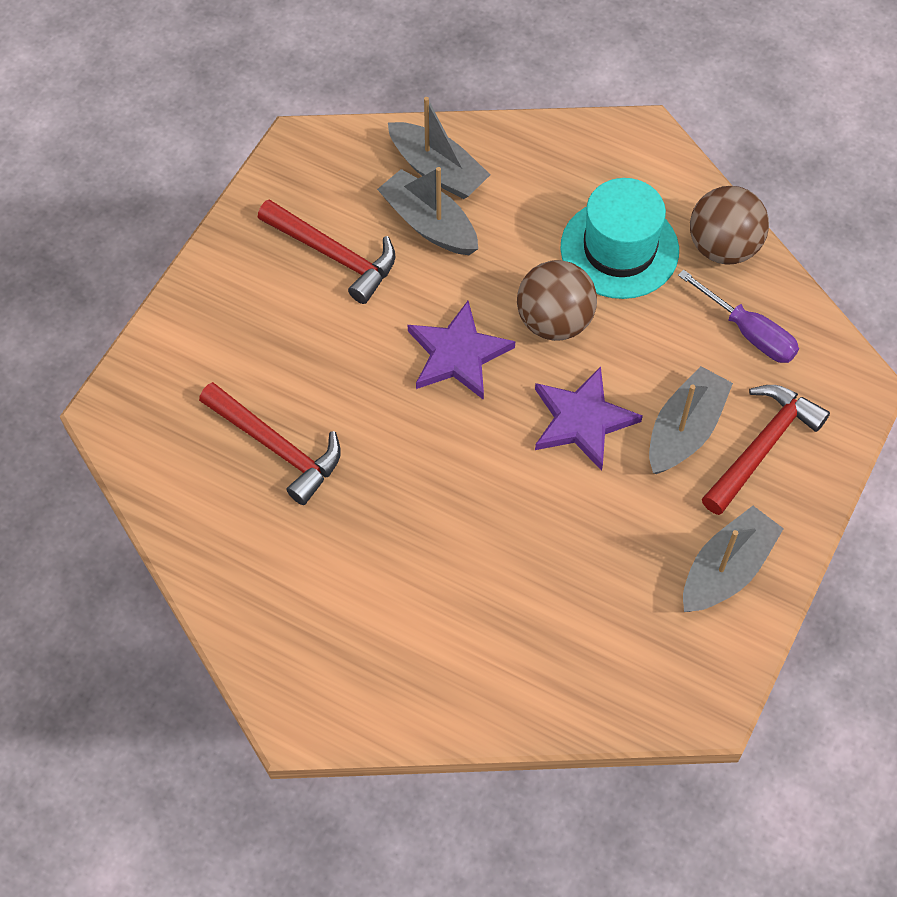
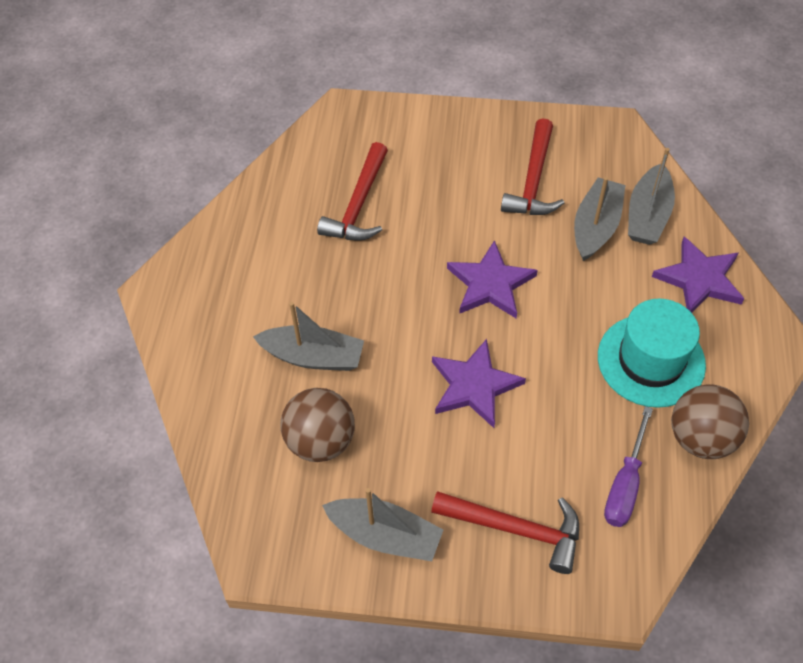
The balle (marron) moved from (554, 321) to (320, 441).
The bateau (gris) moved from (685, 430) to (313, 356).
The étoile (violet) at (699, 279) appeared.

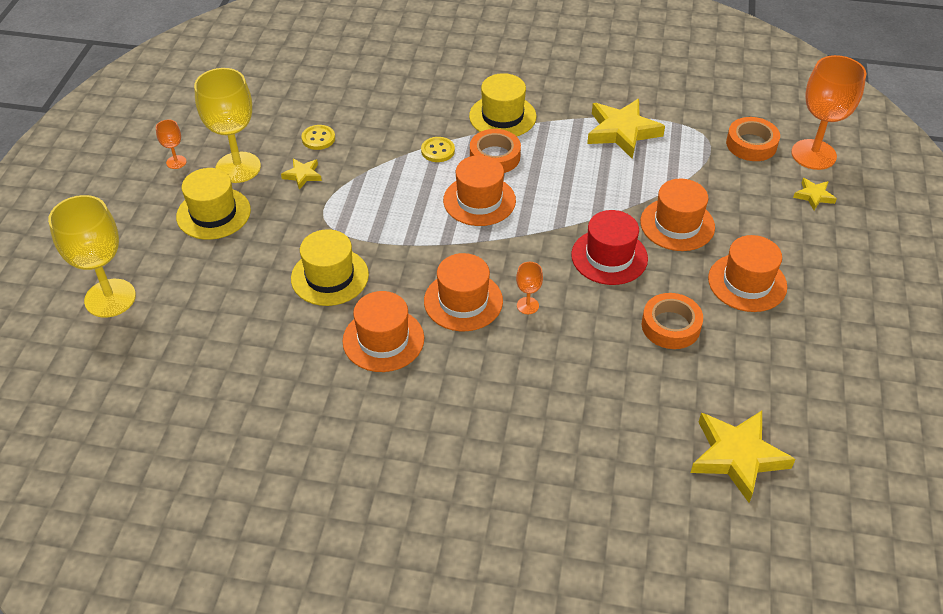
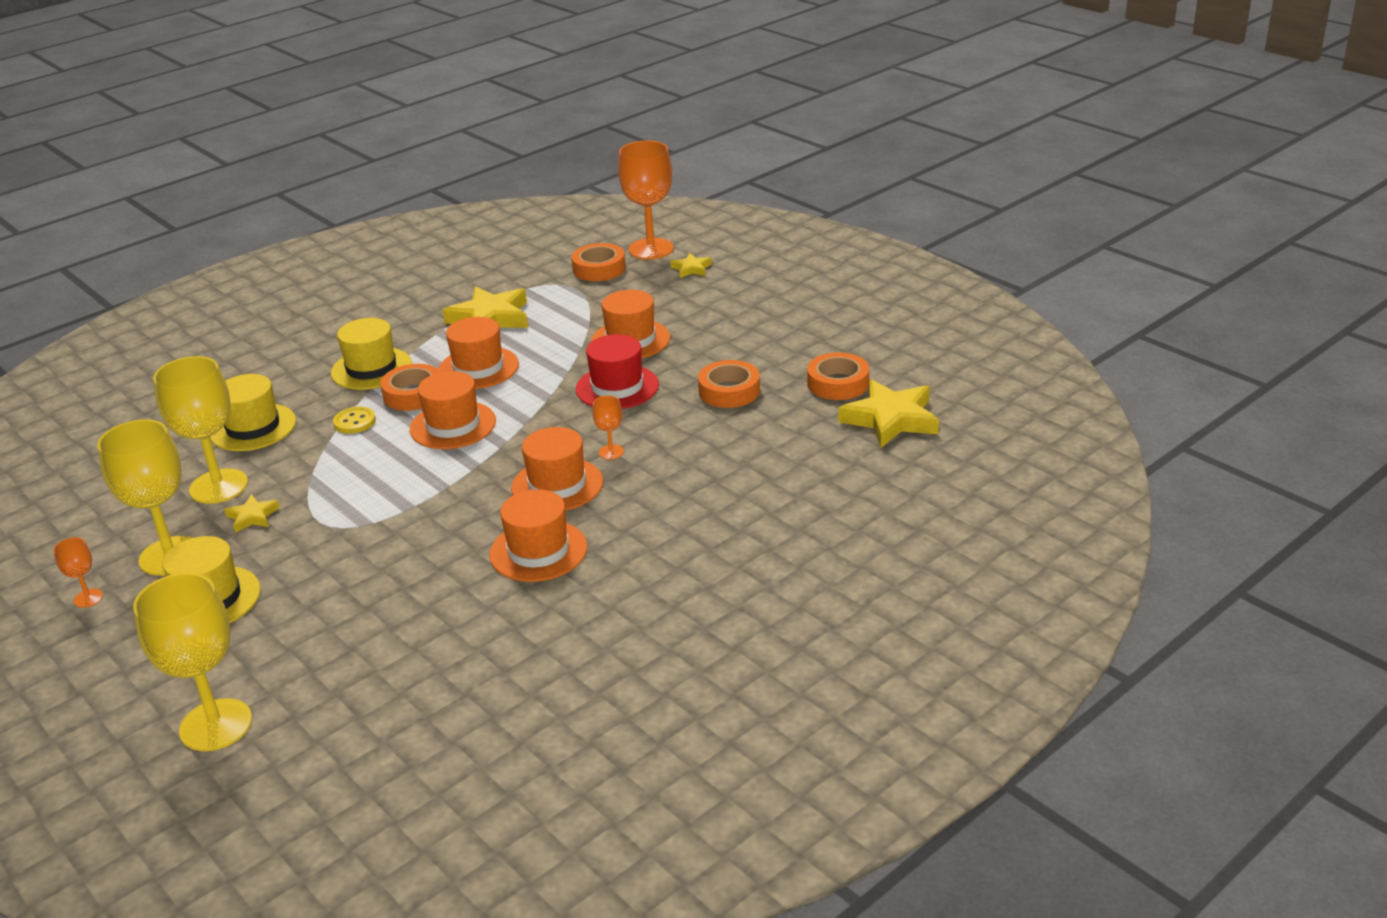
The chapeau (jaune) moved from (329, 277) to (253, 427).
The bouton (jaune) at (318, 138) was replaced by the verre à pied (jaune) at (218, 486).
The chapeau (orange) moved from (747, 282) to (478, 368).
The ruban adhésif (orange) at (838, 383) appeared.

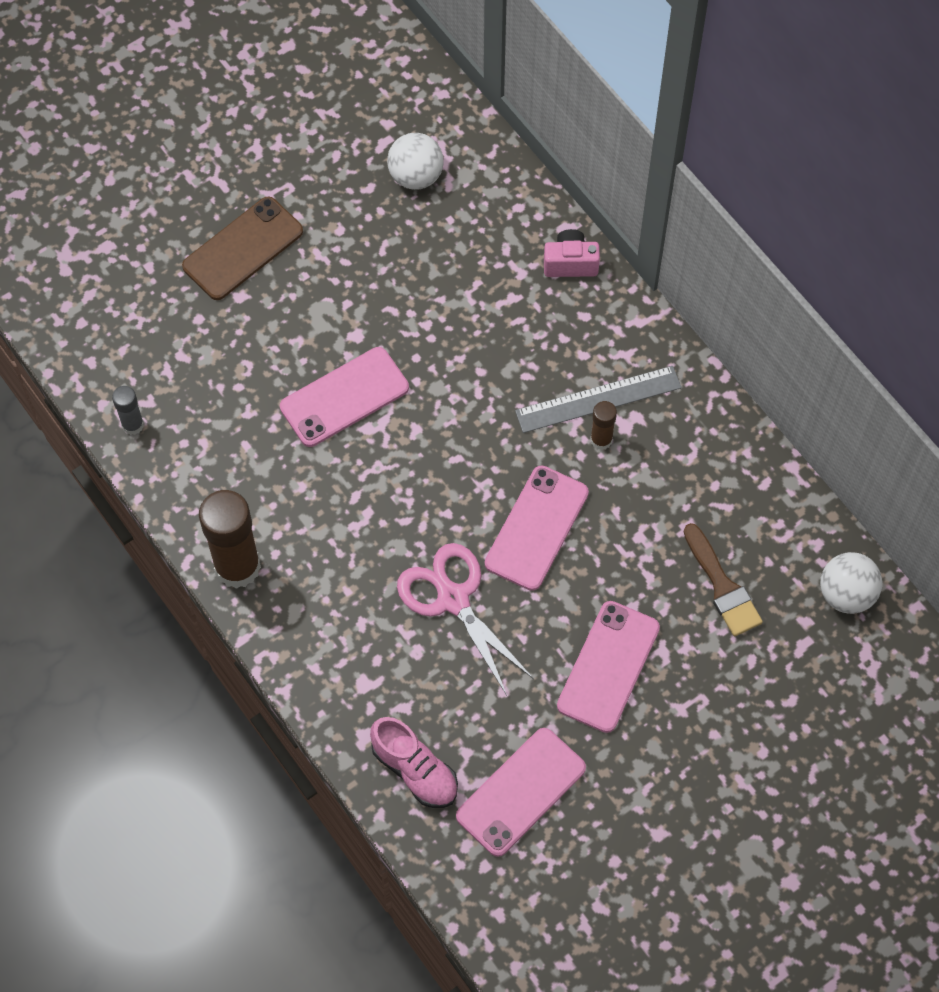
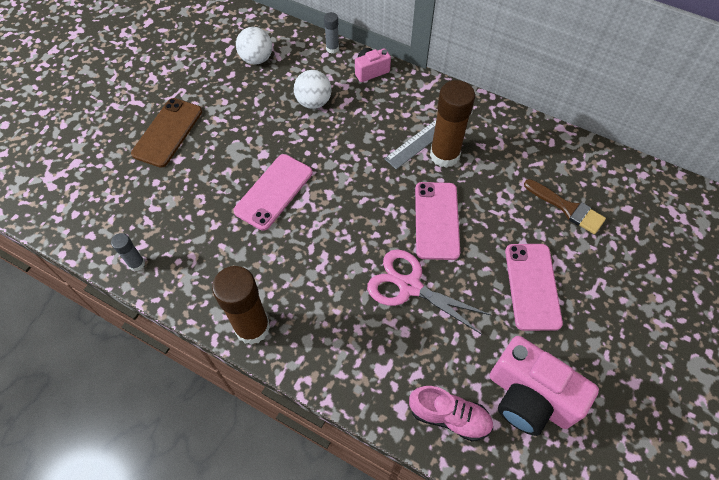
The téléphone (rose) at (521, 792) was replaced by the appareil photo (rose) at (529, 397).
The bâton de colle (marron) at (601, 440) changed to 2.04 times the size.
The balle (blanc) moved from (846, 594) to (313, 102).
The bâton de colle (gris) at (332, 48) appeared.

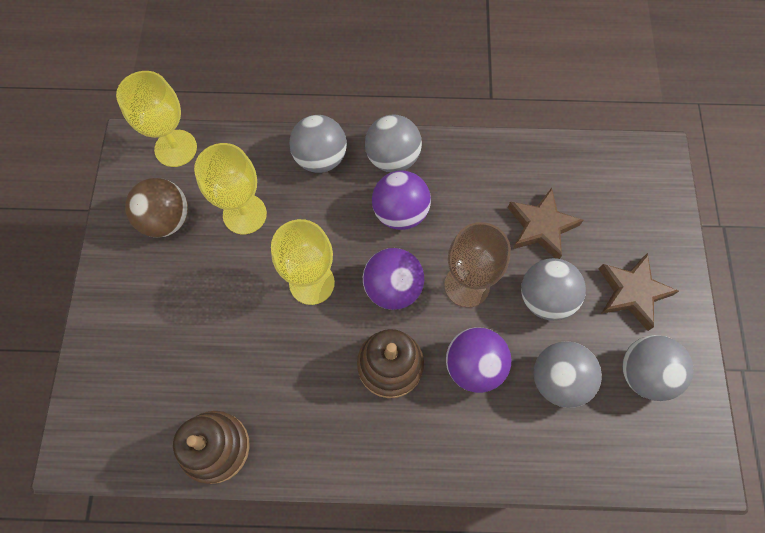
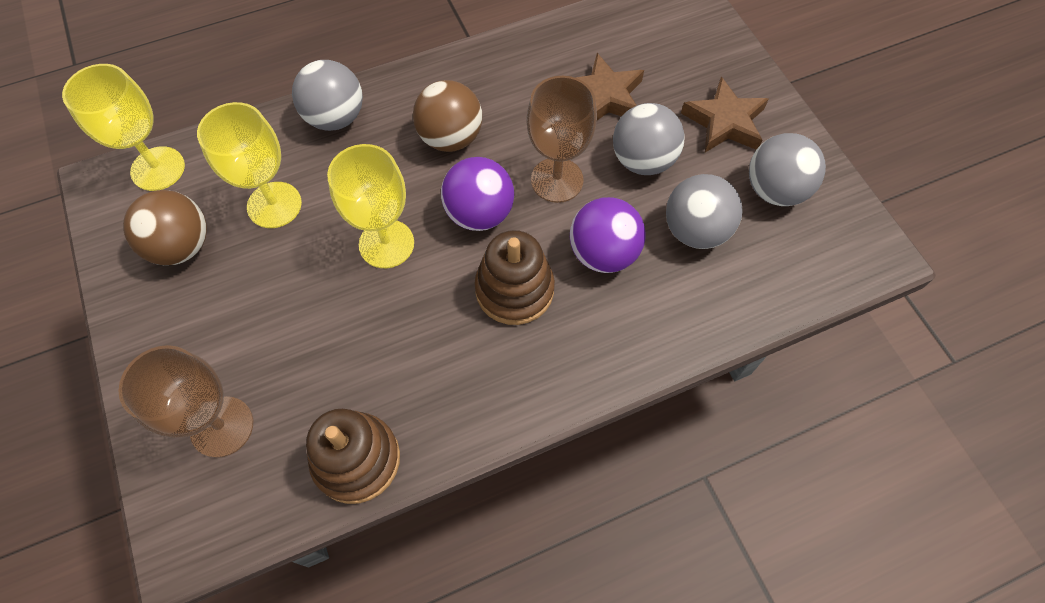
The balle (gris) at (392, 158) disappeared.
The balle (violet) at (400, 212) became the balle (marron) at (450, 138).
The verre à pied (marron) at (222, 426) appeared.

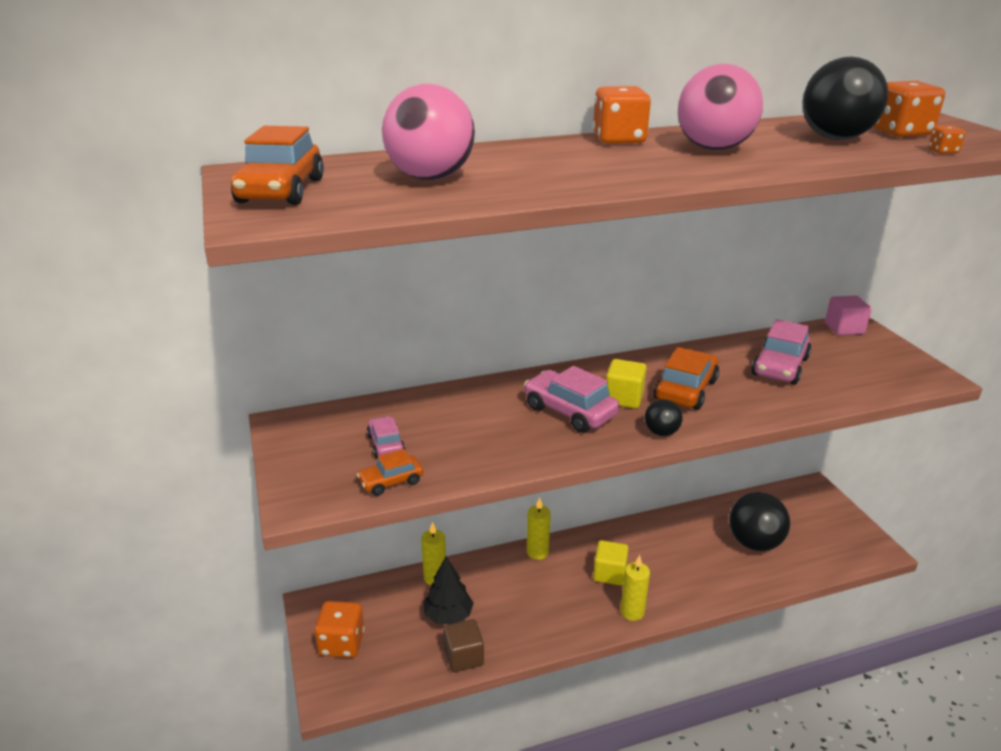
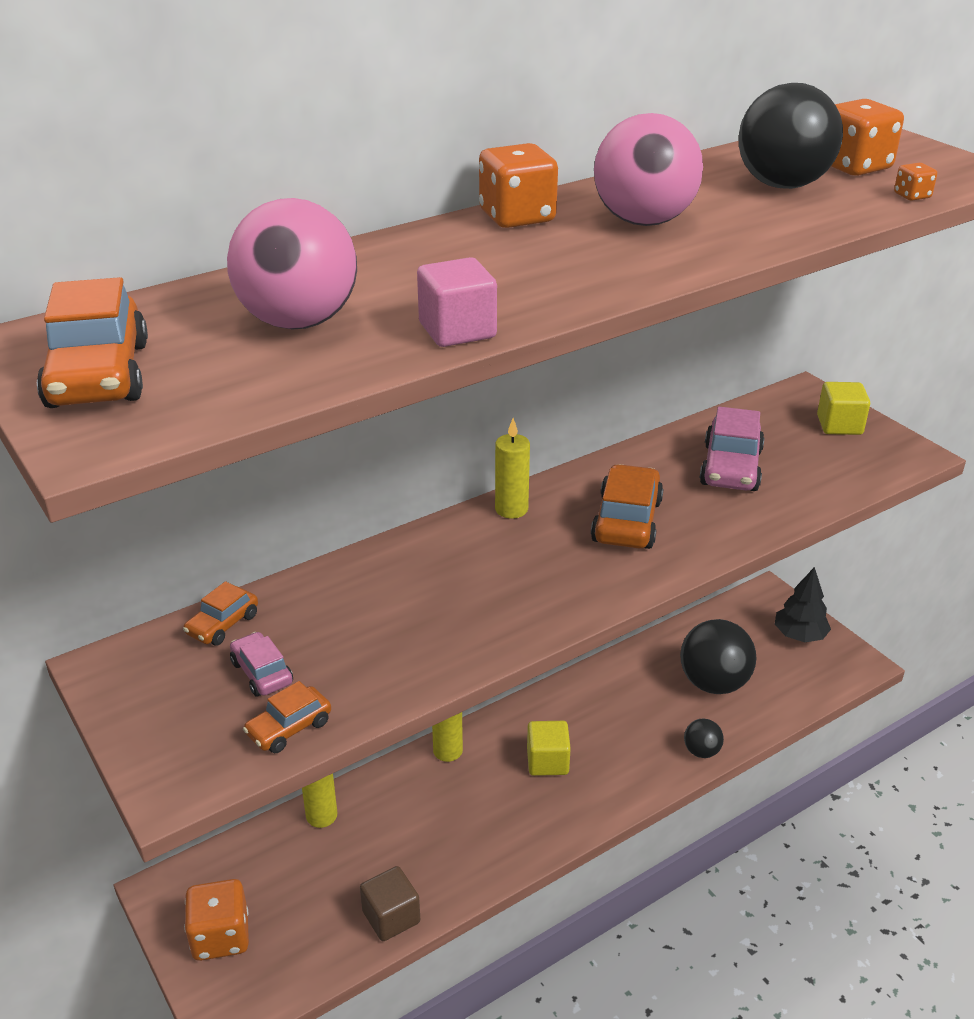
The arbre (noir) moved from (448, 615) to (799, 635).
The voiture (rose) at (569, 411) disappeared.
The cube (jaune) moved from (623, 398) to (839, 425).
The bougie (jaune) moved from (632, 612) to (511, 509).
The balle (noir) moved from (661, 432) to (701, 751).
The cube (rose) moved from (844, 328) to (457, 330).
The voiture (orange) at (223, 624) appeared.

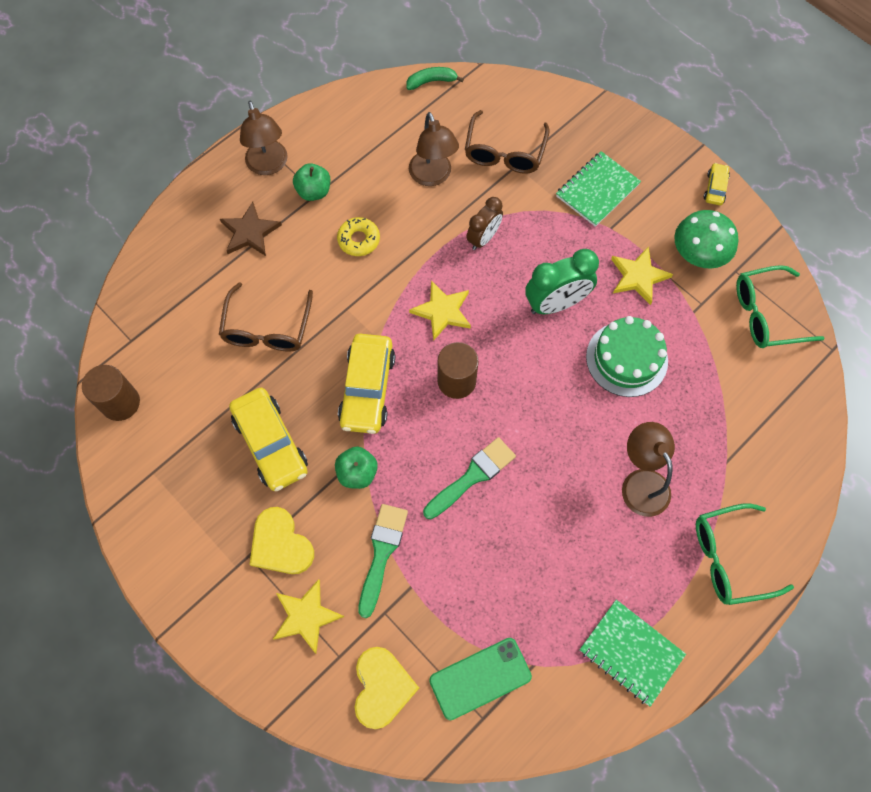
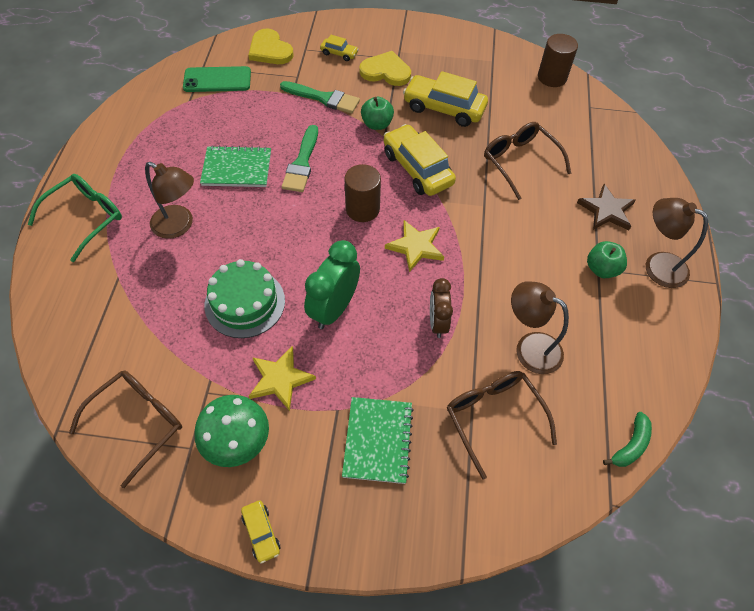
The étoile (jaune) at (306, 616) was replaced by the voiture (jaune) at (339, 53).
The beignet (jaune) at (359, 240) disappeared.
The pinceau (vert) at (382, 553) turned 45 degrees counterclockwise.
The téléphone (vert) at (480, 678) turned 60 degrees clockwise.
The carnet (vert) moved from (631, 652) to (237, 168).
The lunettes (vert) at (766, 314) became the lunettes (marron) at (138, 423).

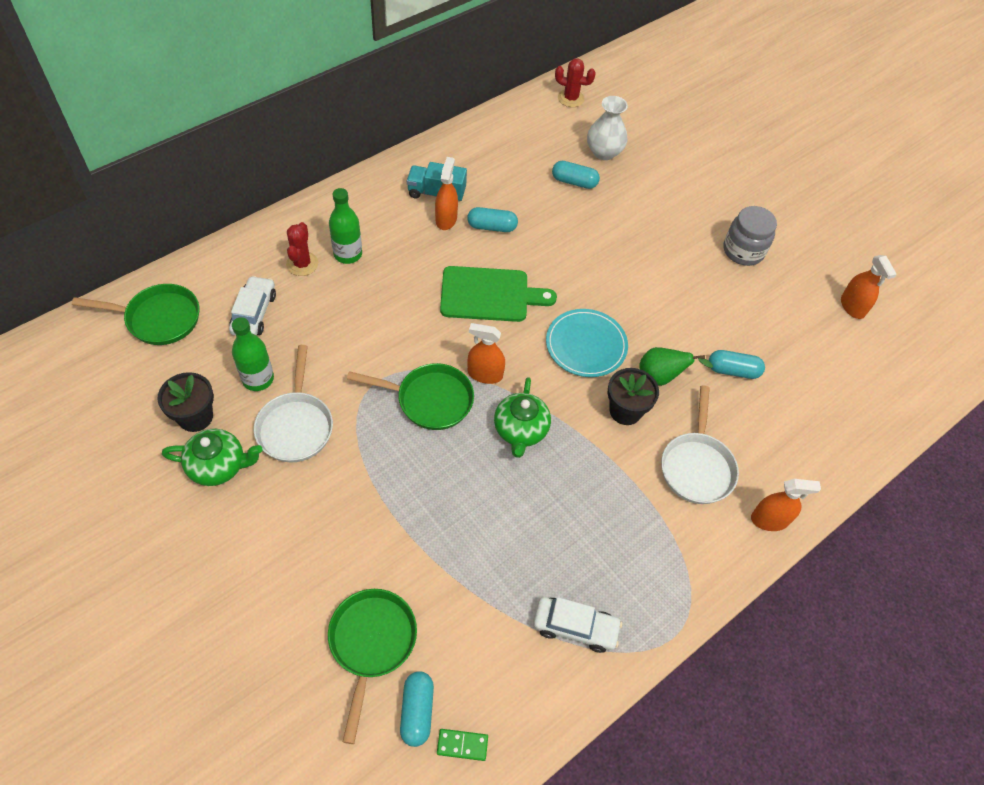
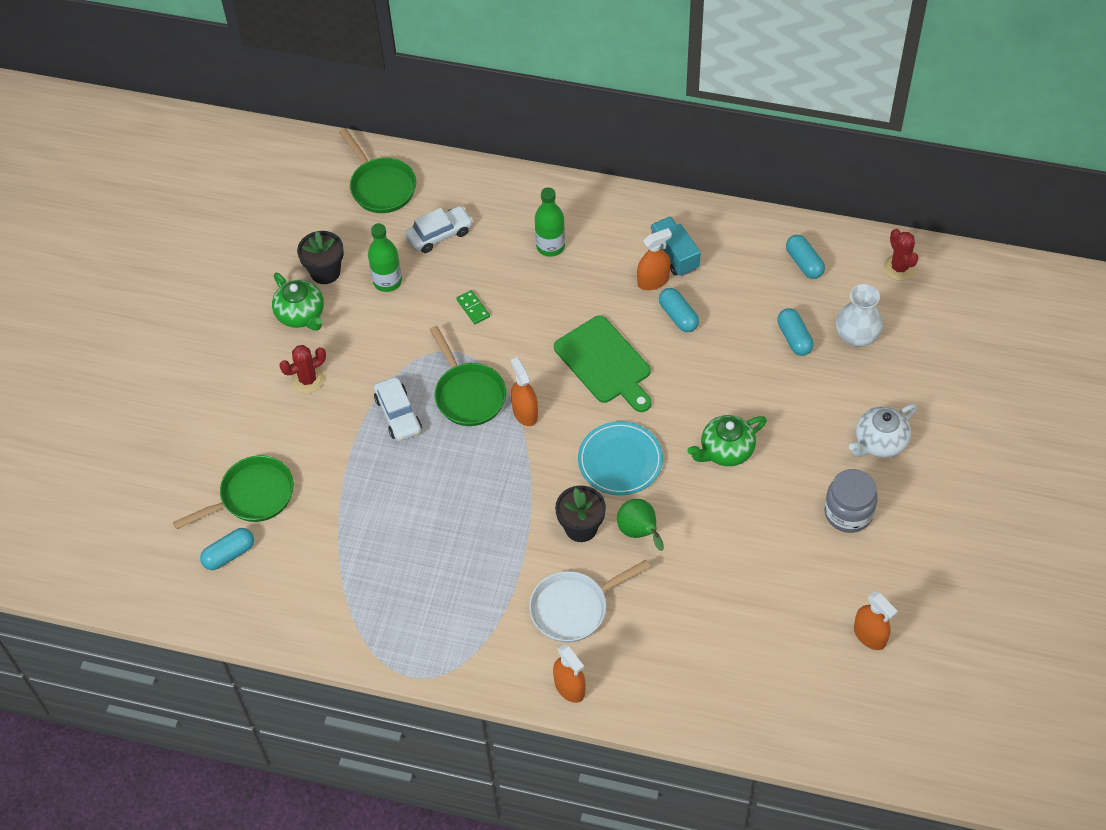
The poêle (blanc) at (296, 426) disappeared.
The cactus (rouge) moved from (302, 264) to (308, 380).
The domino (vert) moved from (462, 745) to (473, 308).
The théière (vert) moved from (520, 430) to (726, 450).
The voiture (blanc) moved from (575, 627) to (398, 414).
The gélule (turquoise) moved from (733, 370) to (804, 263).
The vaporisateur (orange) at (852, 307) turned 75 degrees counterclockwise.
The théière (blanc) at (879, 442) appeared.

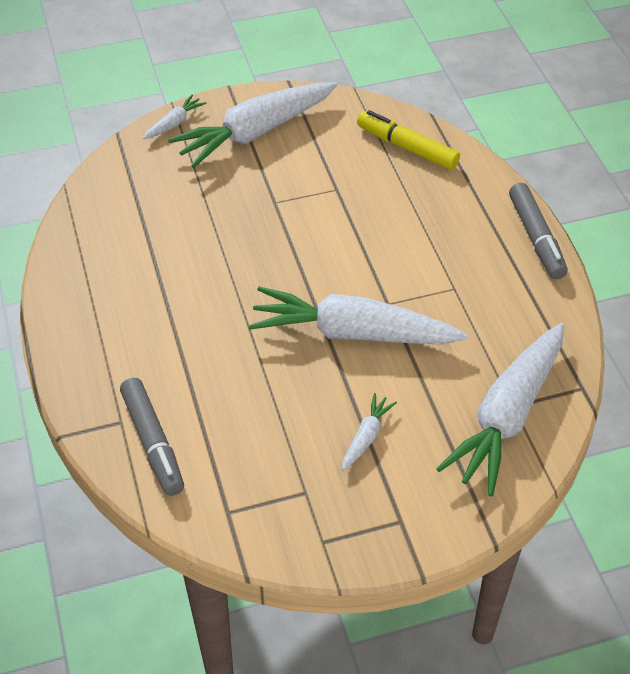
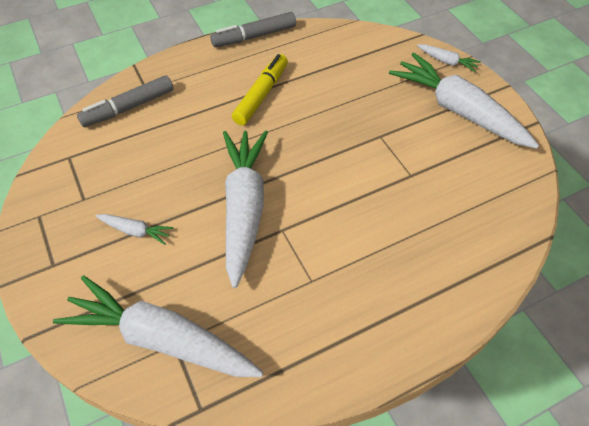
The feutre (jaune) moved from (407, 147) to (261, 95).
The feutre (gris) moved from (536, 238) to (254, 36).

